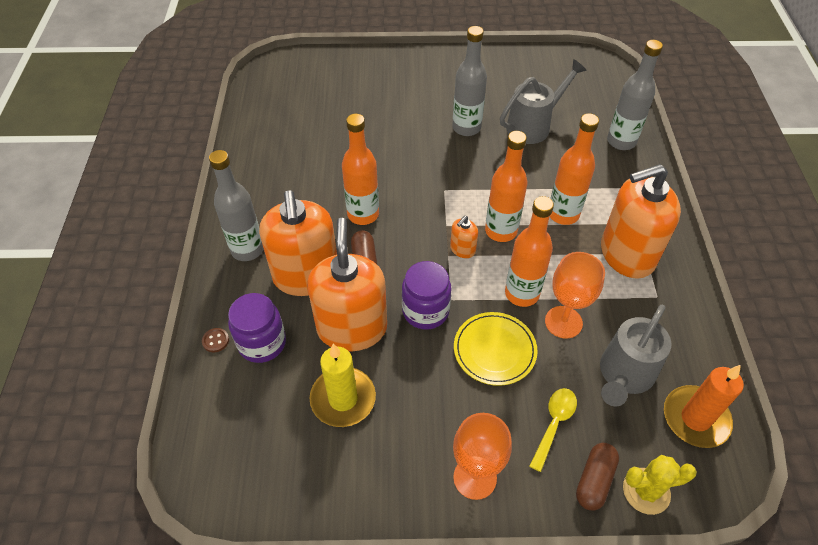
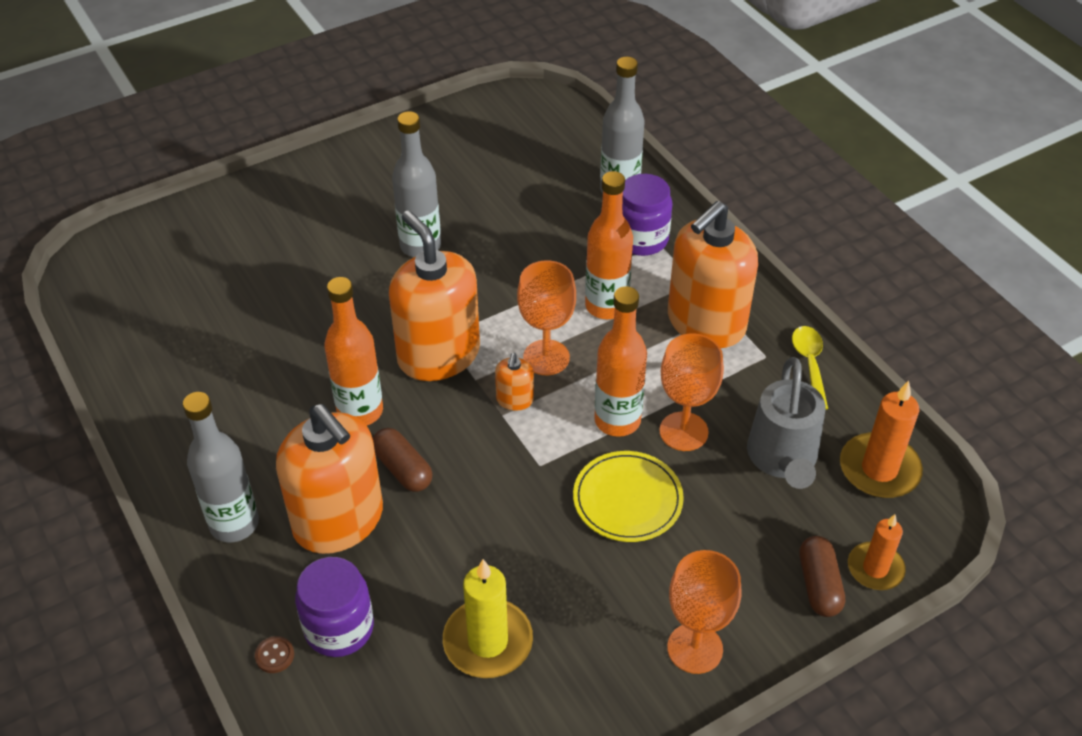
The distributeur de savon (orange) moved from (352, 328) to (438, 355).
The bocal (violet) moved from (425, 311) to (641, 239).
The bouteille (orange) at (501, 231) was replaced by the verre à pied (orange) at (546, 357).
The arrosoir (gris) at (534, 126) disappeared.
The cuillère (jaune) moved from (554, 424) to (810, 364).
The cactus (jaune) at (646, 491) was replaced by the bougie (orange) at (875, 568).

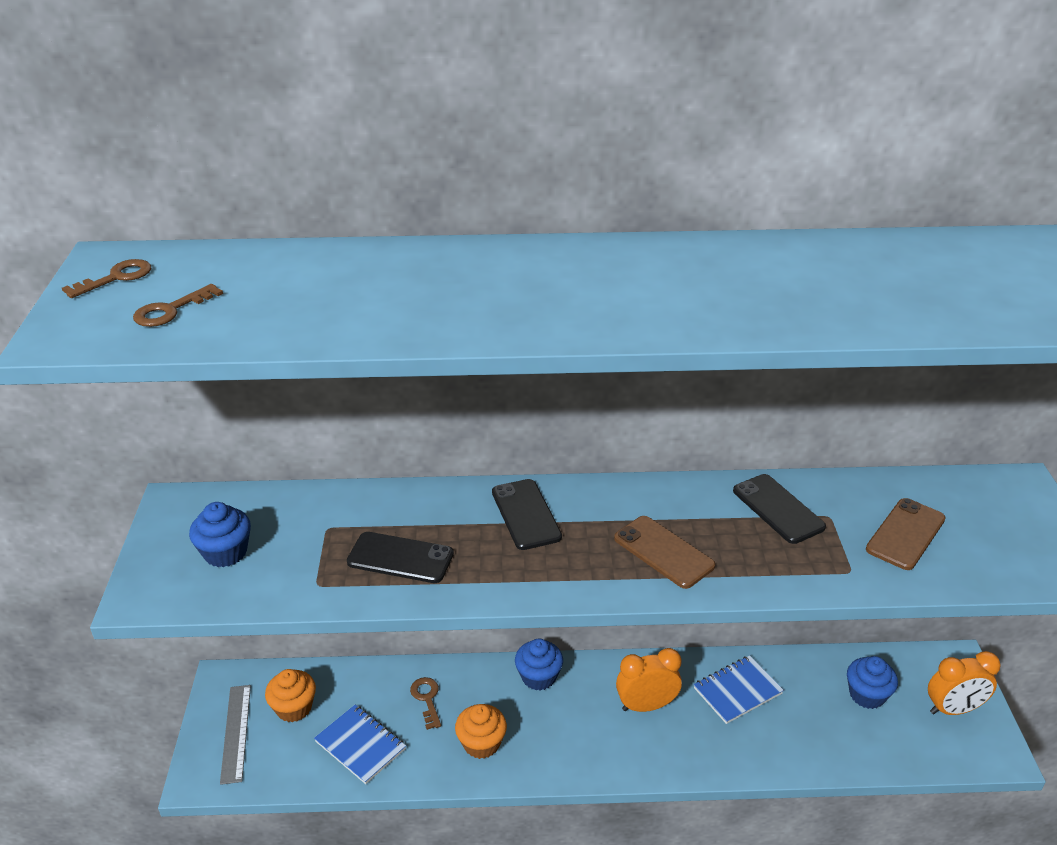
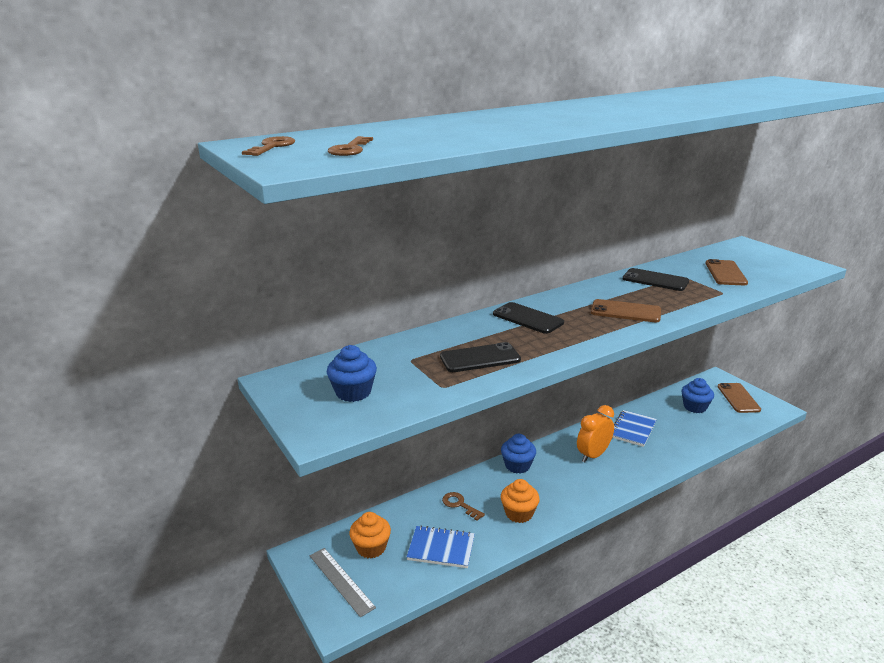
The réveil (orange) at (953, 709) was replaced by the téléphone (marron) at (738, 398).

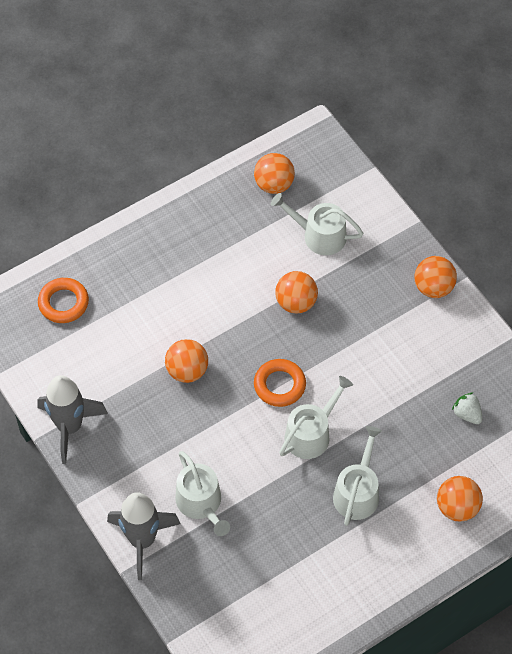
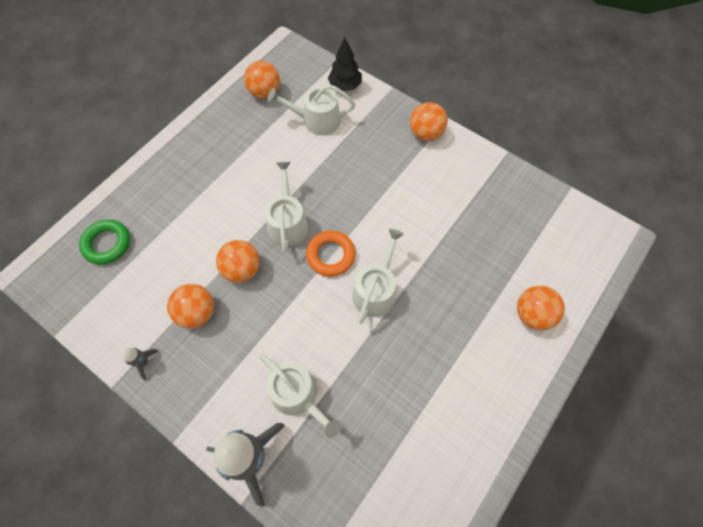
The fusée (gris) at (70, 427) changed to 0.43 times the size.
The anneau (orange) at (63, 303) became the anneau (vert) at (107, 244).
The balle (orange) moved from (296, 303) to (197, 313).
The arrosoir (blanc) moved from (357, 492) to (287, 223).
The fraise (blanc) at (467, 414) disappeared.
The arbre (noir) at (345, 86) appeared.

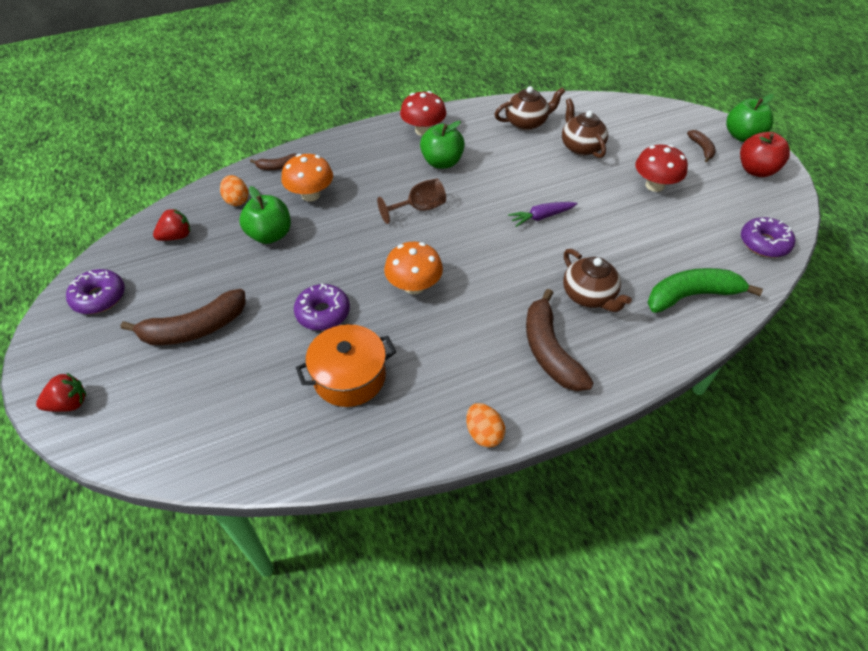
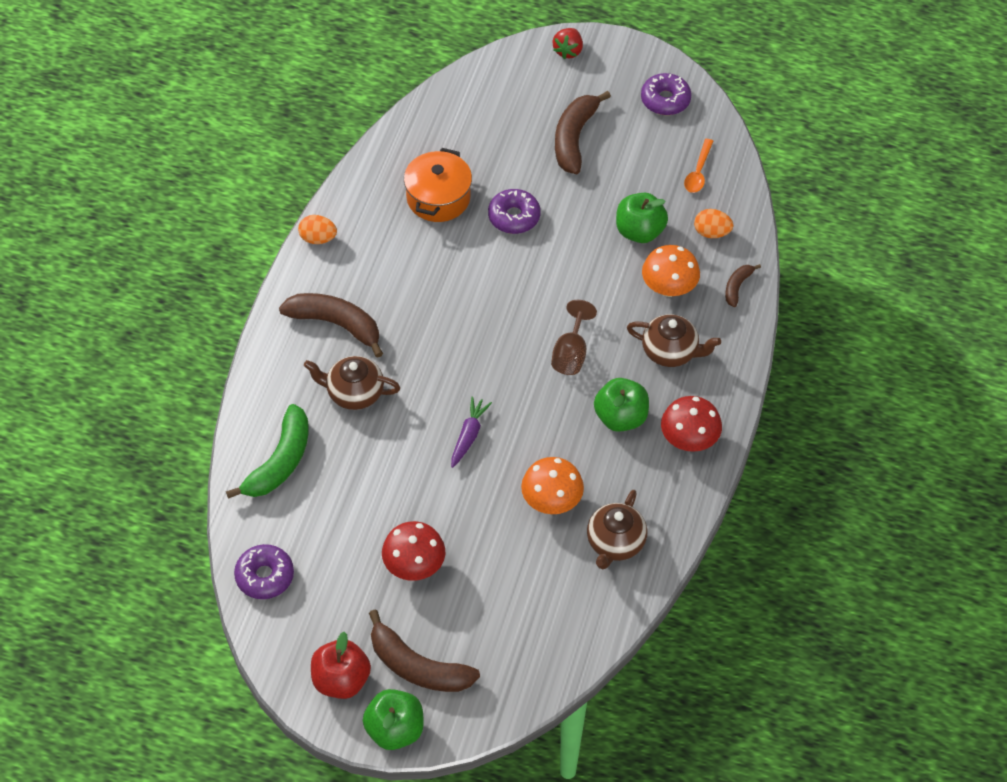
The fraise (rouge) at (176, 236) was replaced by the cuillère (orange) at (698, 172).
The champignon (orange) moved from (414, 286) to (551, 501).
The théière (marron) moved from (581, 147) to (671, 351).
The banane (marron) at (701, 149) changed to 1.96 times the size.

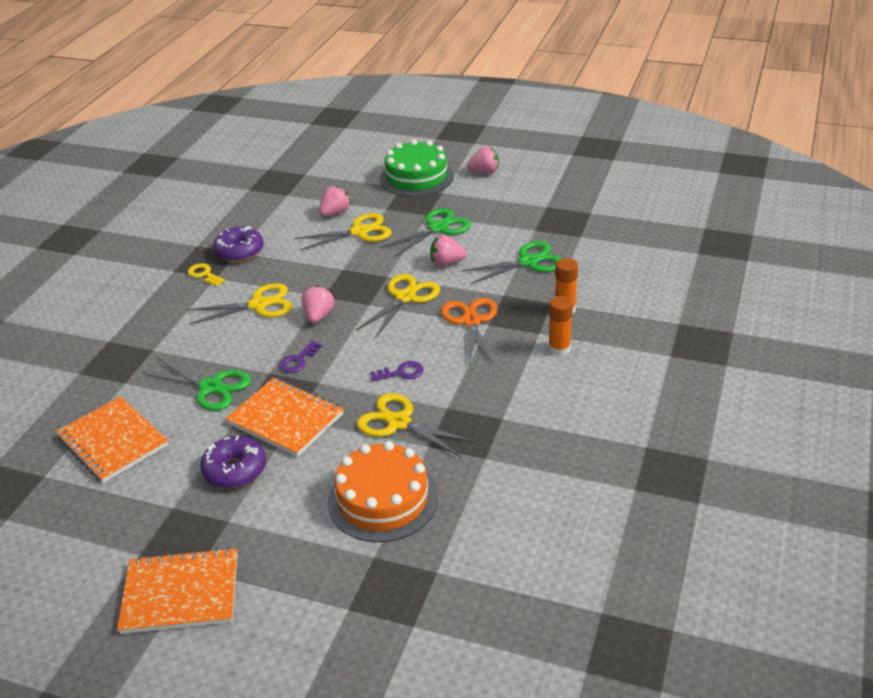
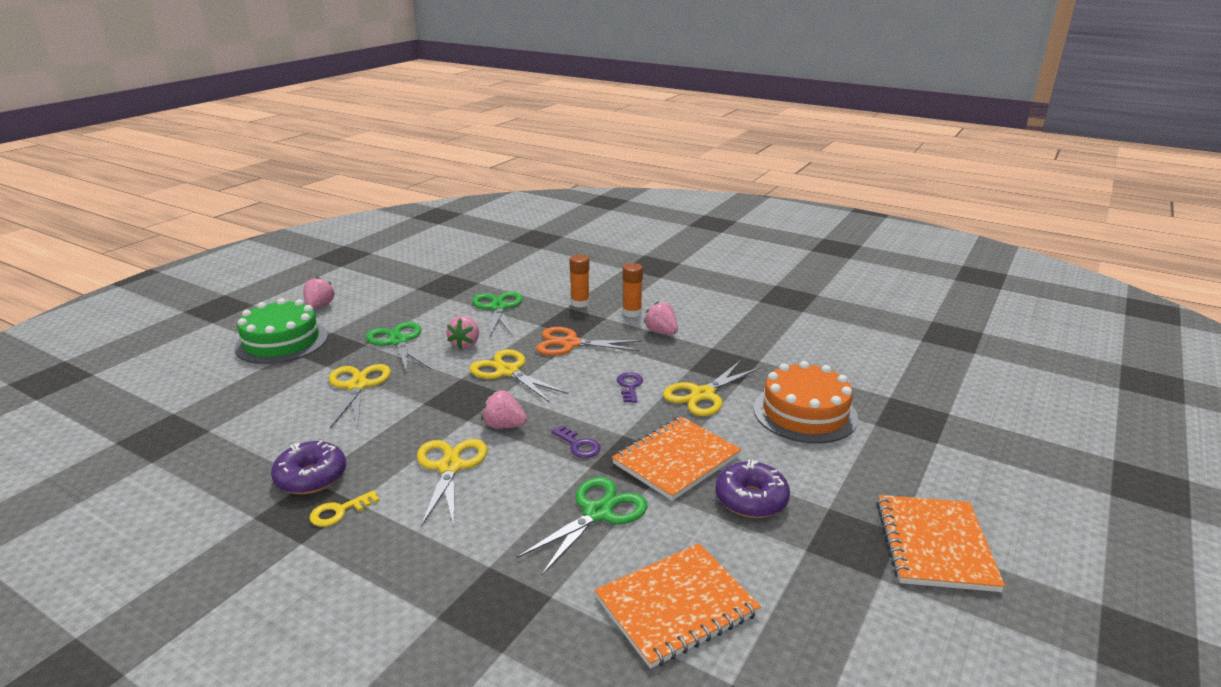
The fraise (rose) moved from (335, 213) to (661, 332).

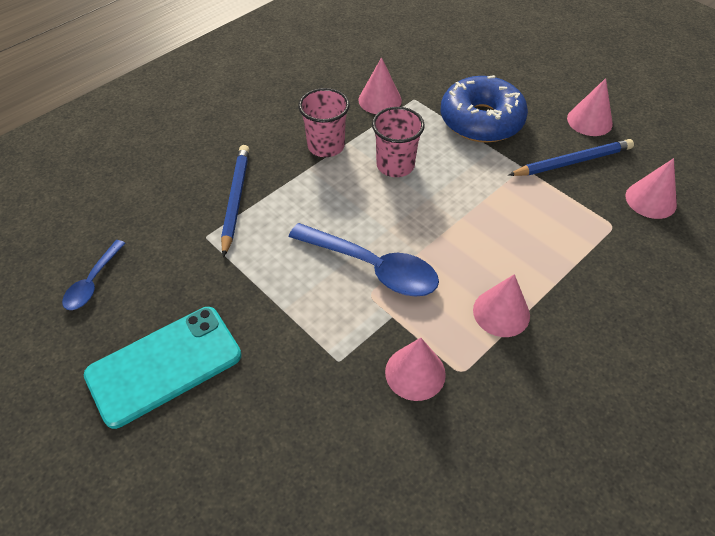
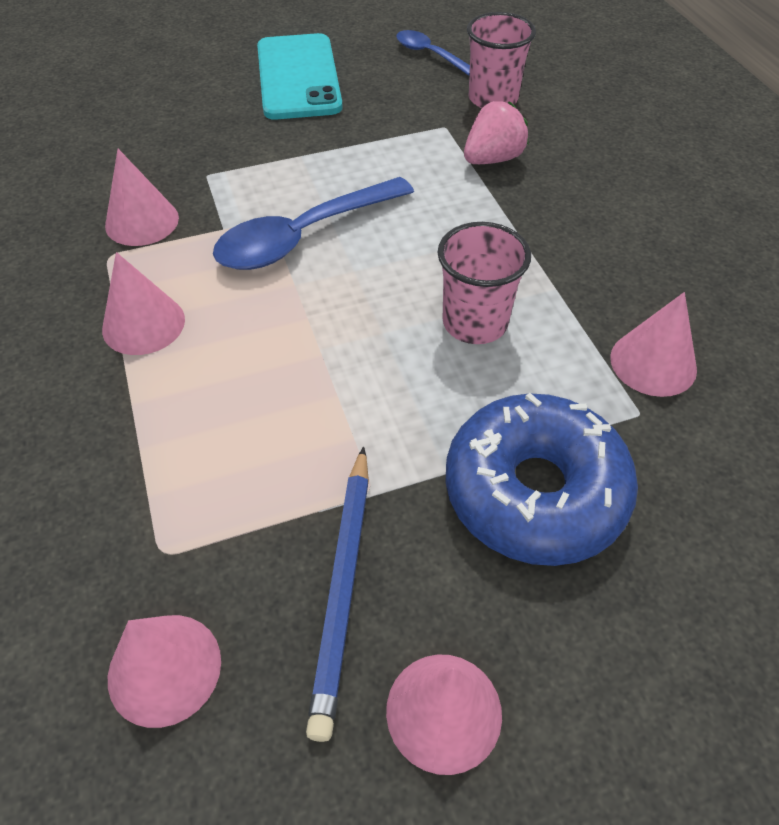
The crayon (bleu) at (236, 199) was replaced by the fraise (rose) at (492, 159).
The gobelet (rose) moved from (326, 146) to (493, 99).

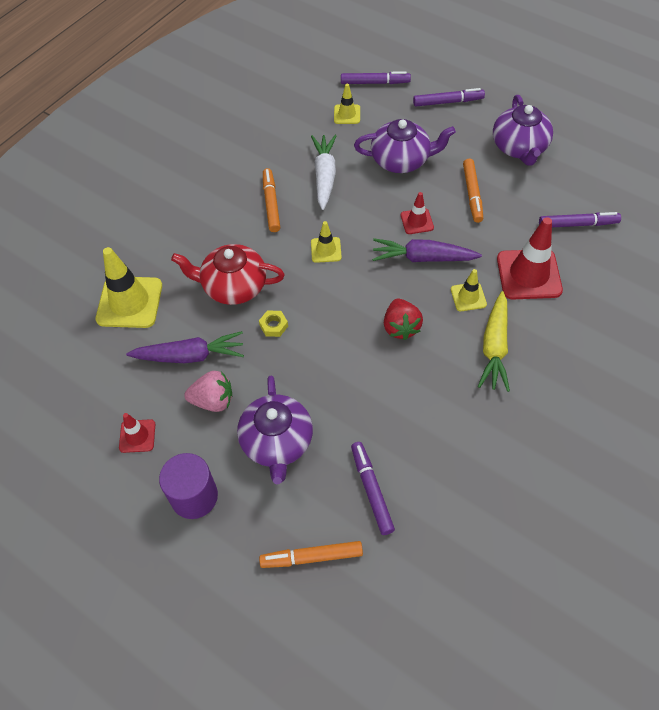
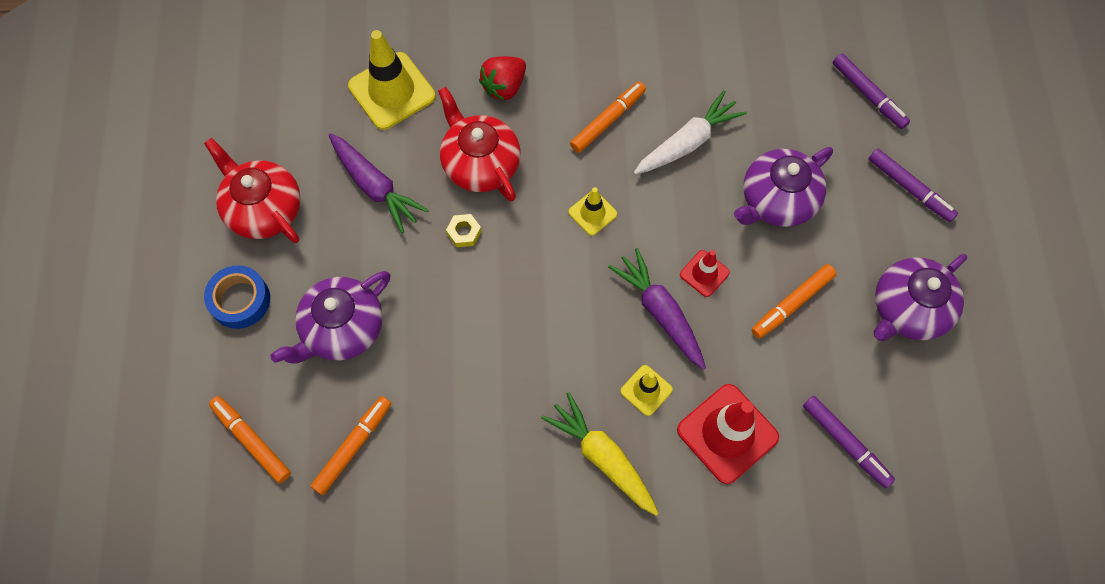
The cône de chantier (rouge) at (137, 436) was replaced by the théière (rouge) at (263, 208).
The cylindre (violet) at (194, 496) was replaced by the ruban adhésif (bleu) at (240, 300).
The fraise (rose) at (213, 400) disappeared.
The cône de chantier (jaune) at (347, 114) disappeared.
The feutre (violet) at (371, 490) became the feutre (orange) at (353, 446).
The théière (violet) at (401, 160) turned 90 degrees clockwise.
The fraise (rouge) moved from (400, 327) to (504, 87).
The carotte (jaune) at (494, 347) turned 75 degrees clockwise.

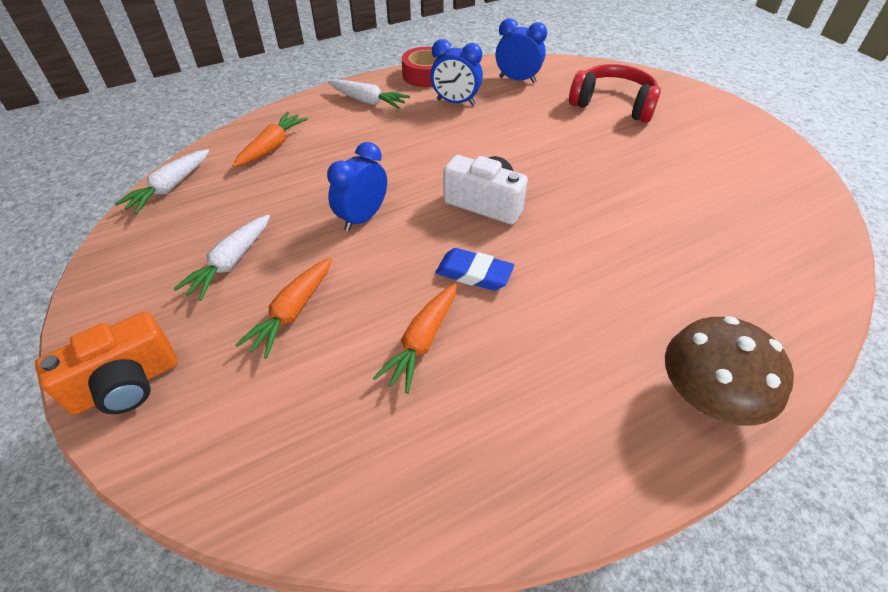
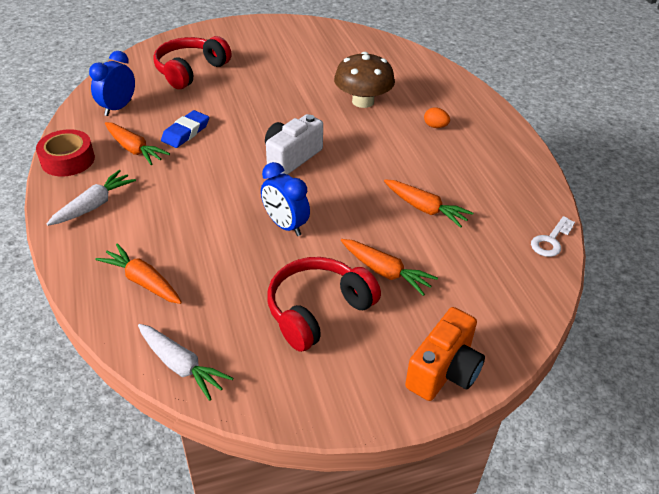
The appareil photo (orange) at (126, 384) turned 60 degrees clockwise.
The carotte (blanc) at (231, 262) was replaced by the casque audio (rouge) at (318, 310).
The réveil (bleu) at (455, 102) was replaced by the carotte (orange) at (134, 149).
The gomme (bleu) moved from (474, 273) to (186, 132).
The champignon (marron) moved from (707, 396) to (363, 101).
The œuf (orange) at (435, 126) appeared.
The clé (blanc) at (551, 240) appeared.

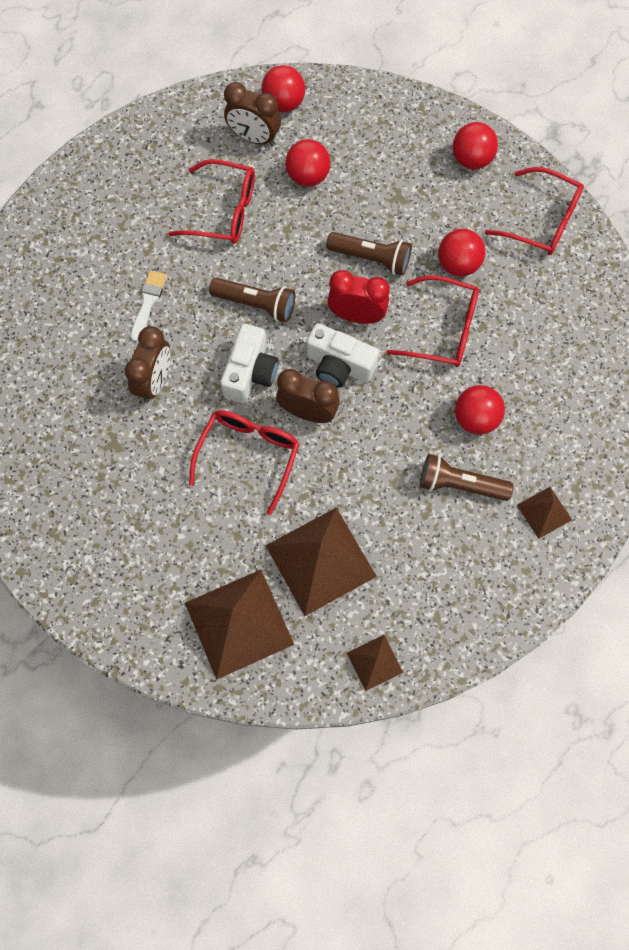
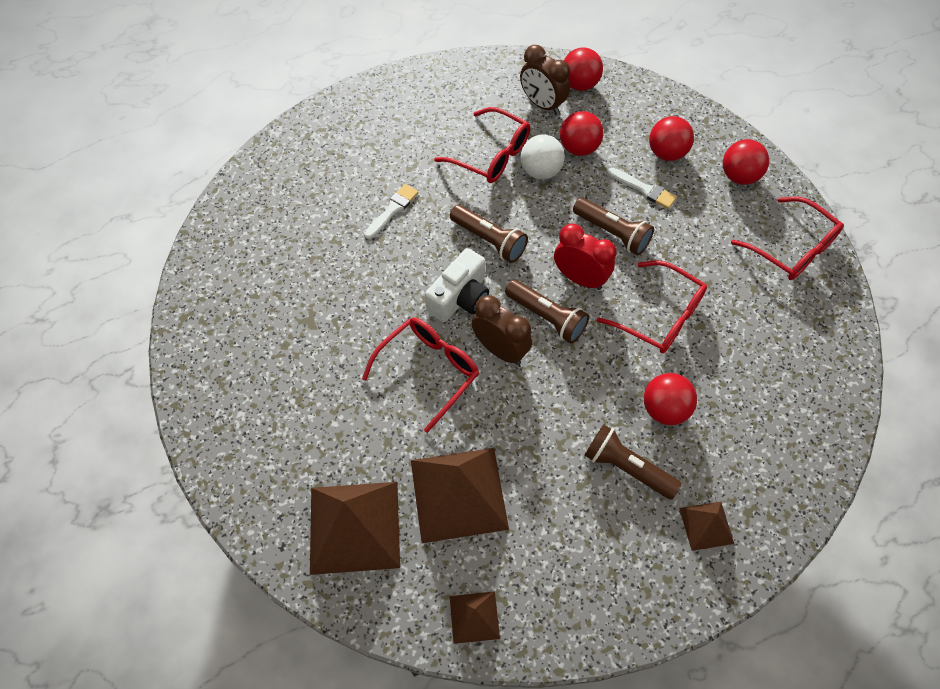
The réveil (marron) at (155, 381) disappeared.
The appareil photo (blanc) at (339, 365) was replaced by the lampe de poche (marron) at (546, 317).
The balle (rouge) moved from (458, 264) to (666, 153).
The balle (blanc) at (540, 171) appeared.
The pinceau (blanc) at (644, 189) appeared.

